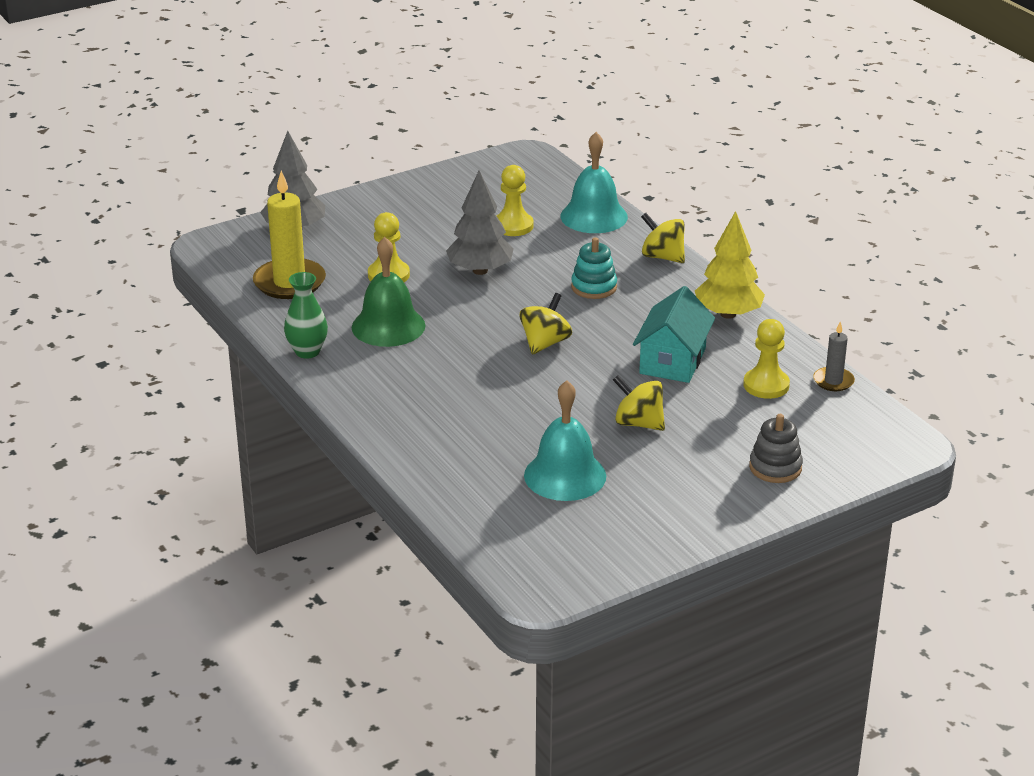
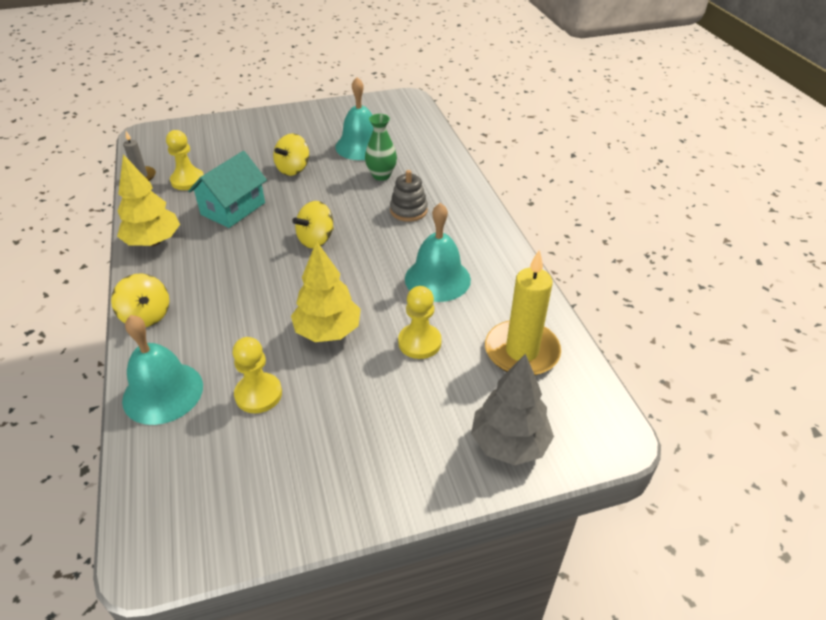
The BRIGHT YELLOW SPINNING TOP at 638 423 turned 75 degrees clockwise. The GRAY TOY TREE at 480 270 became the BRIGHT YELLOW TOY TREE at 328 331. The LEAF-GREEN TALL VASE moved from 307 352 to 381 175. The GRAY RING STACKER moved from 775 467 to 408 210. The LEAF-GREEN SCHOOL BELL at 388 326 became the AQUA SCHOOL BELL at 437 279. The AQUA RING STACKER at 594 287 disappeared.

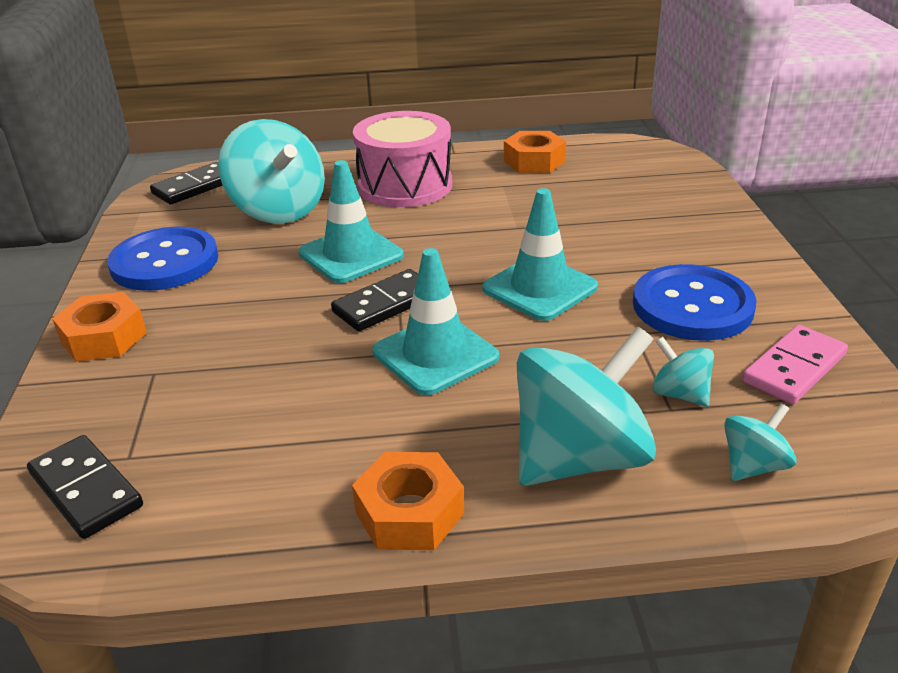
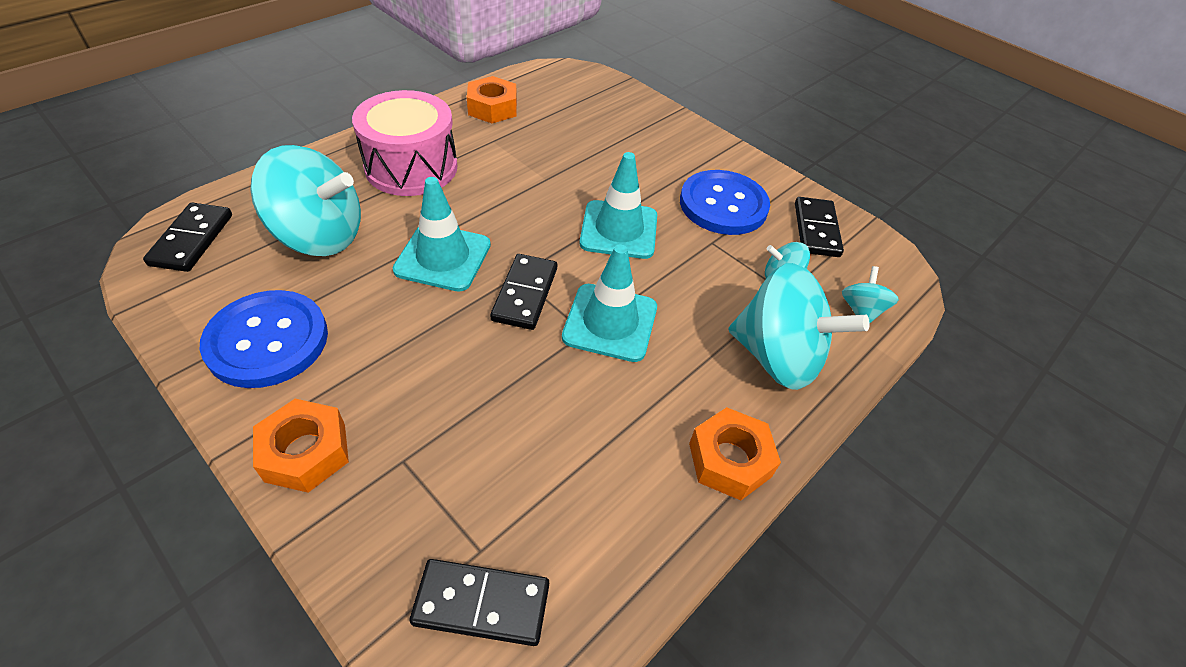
The AQUA SPINNING TOP at 579 458 turned 105 degrees clockwise. The ROSE-PINK DOMINO TILE at 794 368 became the EBONY DOMINO TILE at 816 229.

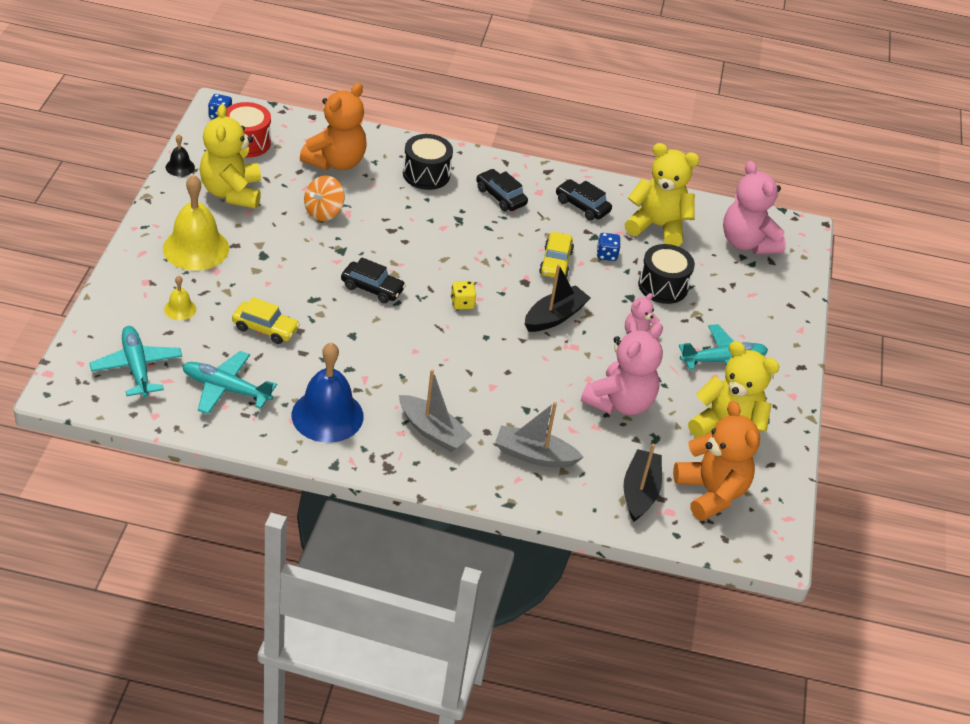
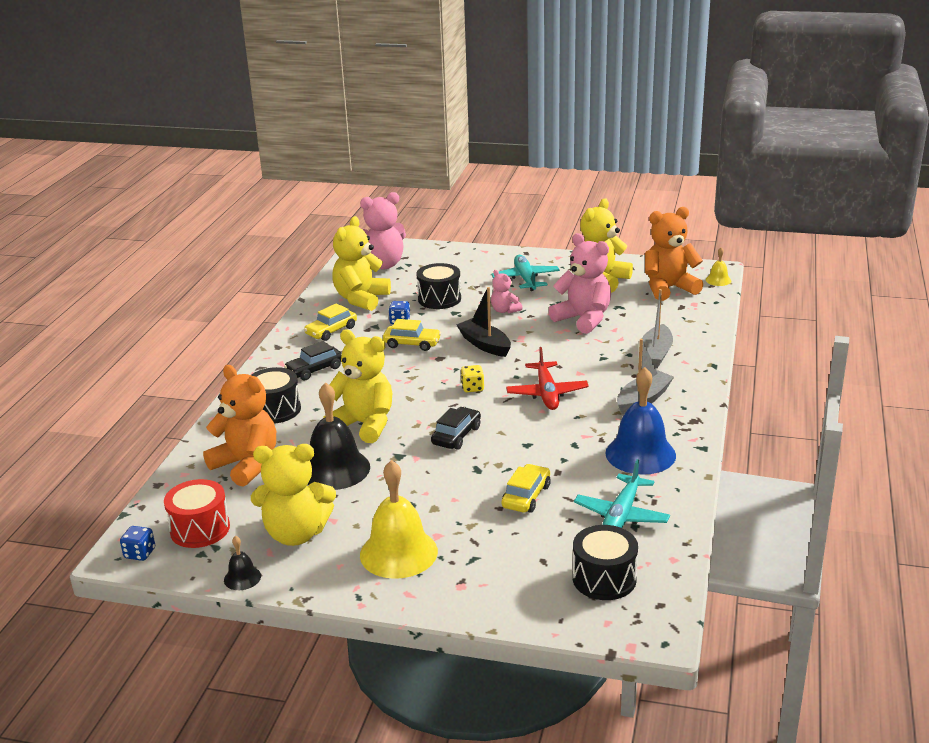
The EBONY AUTOMOBILE at 582 206 became the BRIGHT YELLOW AUTOMOBILE at 331 331. The BRIGHT ORANGE SPINNING TOP at 323 212 was replaced by the EBONY SCHOOL BELL at 335 469. The BRIGHT YELLOW TEDDY at 364 424 appeared. The SCARLET AEROPLANE at 547 393 appeared. The AQUA AEROPLANE at 136 367 was replaced by the EBONY TOY DRUM at 604 579. The BRIGHT YELLOW SCHOOL BELL moved from 180 309 to 718 280. The EBONY SAILBOAT at 640 492 disappeared.

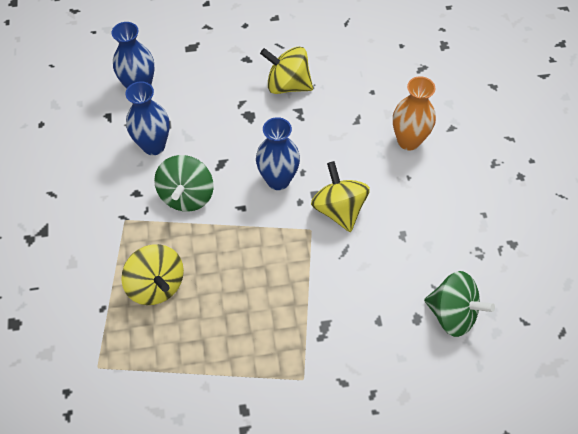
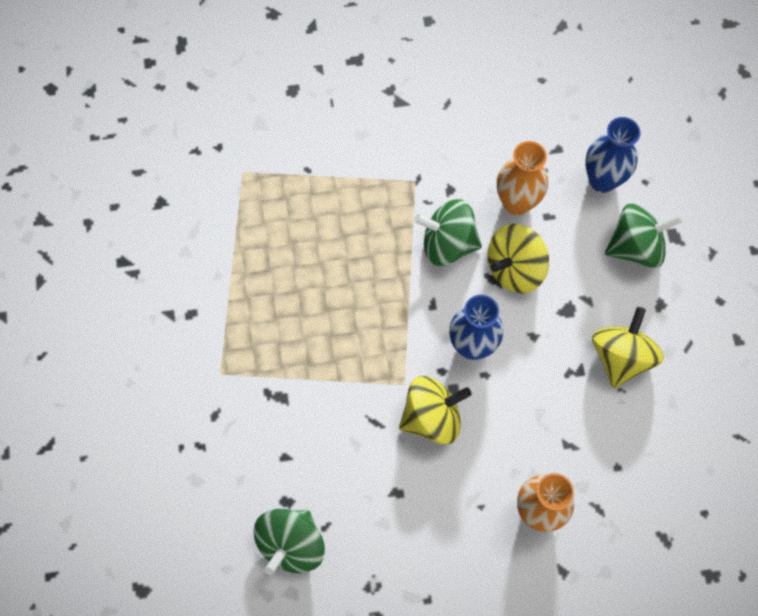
The BRIGHT YELLOW SPINNING TOP moved from 156 285 to 515 268. The ROYAL BLUE TALL VASE at 153 145 became the BRIGHT ORANGE TALL VASE at 516 203. The LEAF-GREEN SPINNING TOP at 635 247 appeared.

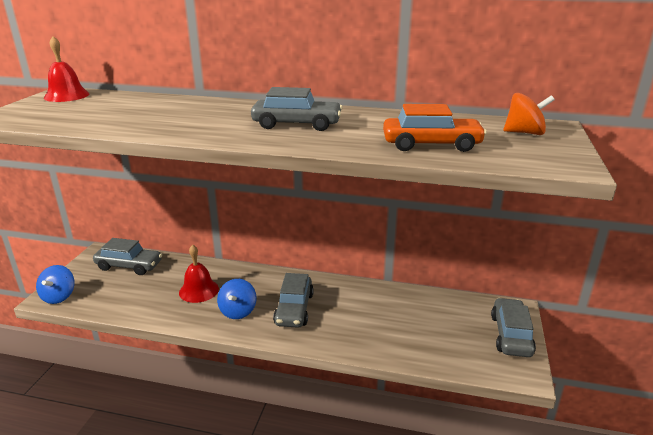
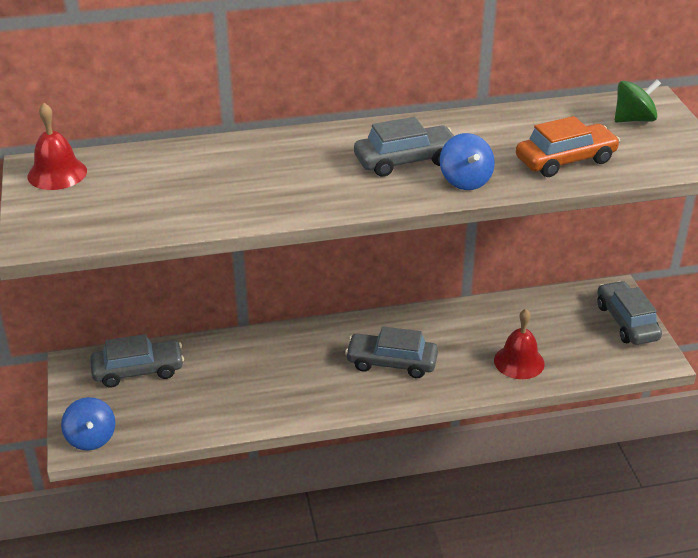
The GRAY AUTOMOBILE at 294 309 turned 120 degrees clockwise. The ROYAL BLUE SPINNING TOP moved from 238 311 to 465 180. The SCARLET SCHOOL BELL moved from 199 290 to 519 362. The BRIGHT ORANGE SPINNING TOP at 524 133 became the LEAF-GREEN SPINNING TOP at 633 119.

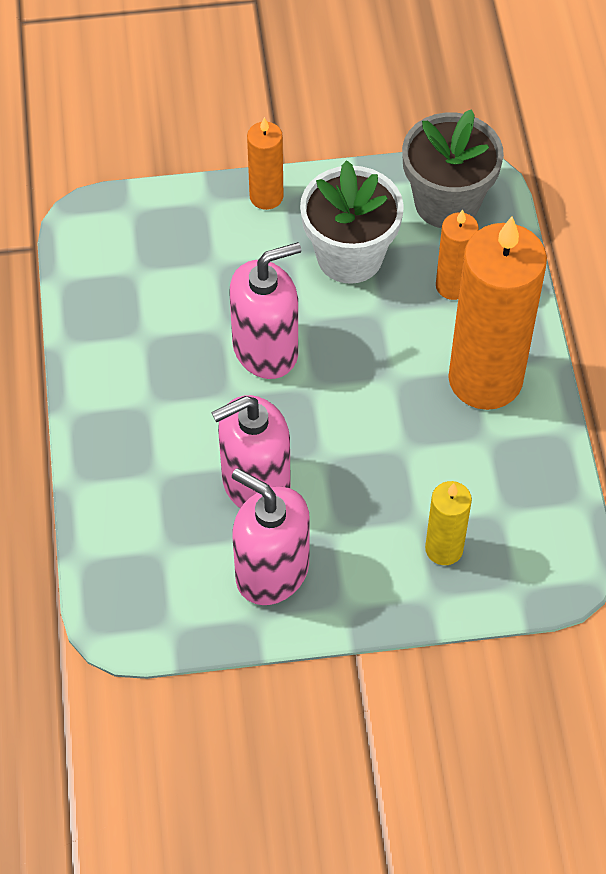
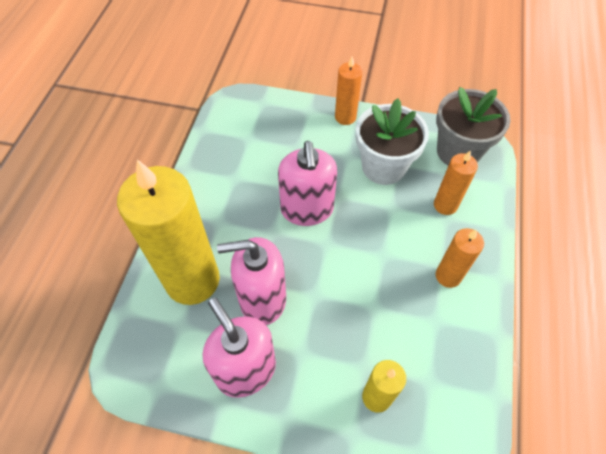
The BRIGHT YELLOW WAX CANDLE at 192 280 appeared. The ROSE-PINK SOAP DISPENSER at 266 349 turned 90 degrees clockwise. The BRIGHT ORANGE WAX CANDLE at 485 379 changed to 0.48 times the size.

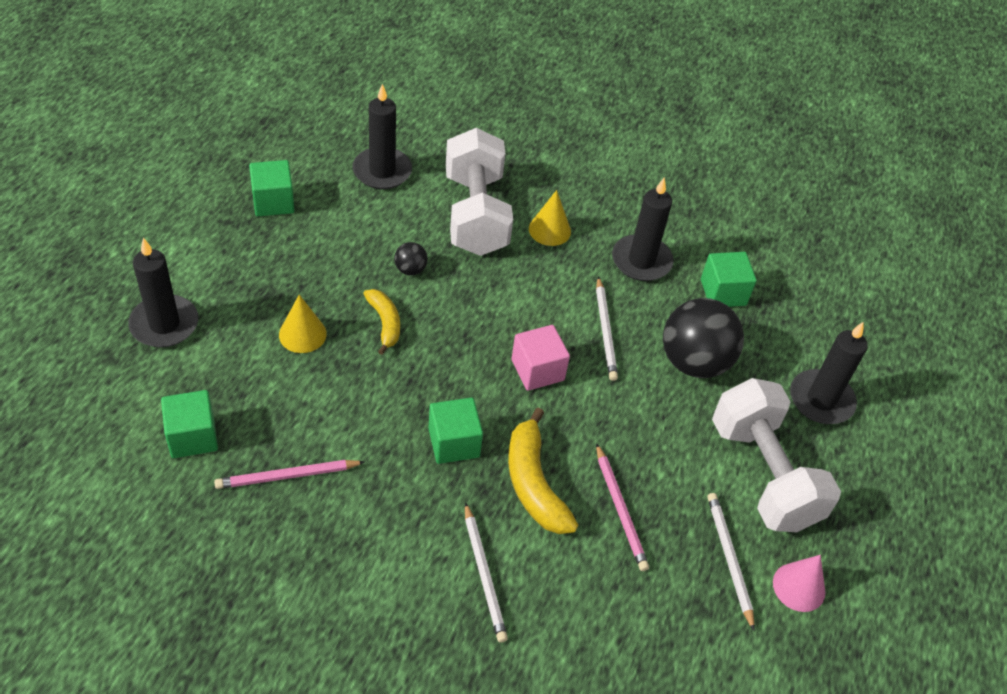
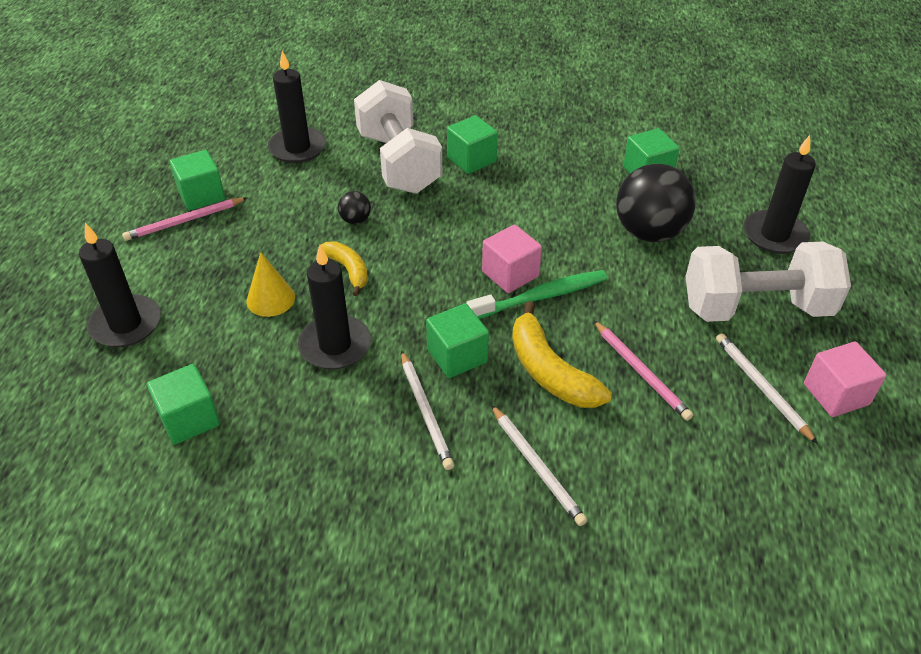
The ROSE-PINK PENCIL moved from 287 476 to 185 221. The EBONY WAX CANDLE moved from 641 261 to 335 345. The SNOW-WHITE PENCIL moved from 605 331 to 425 411. The BRIGHT YELLOW CONE SHAPE at 549 230 was replaced by the LEAF-GREEN BLOCK at 471 159. The LEAF-GREEN TOOTH BRUSH at 541 297 appeared. The SNOW-WHITE DUMBBELL at 763 474 turned 60 degrees counterclockwise. The ROSE-PINK CONE SHAPE at 799 587 was replaced by the ROSE-PINK BLOCK at 836 394.

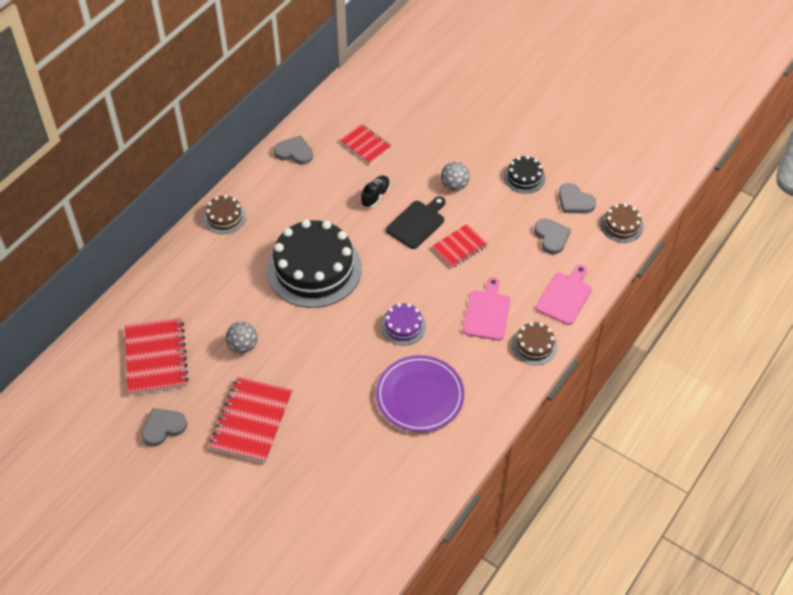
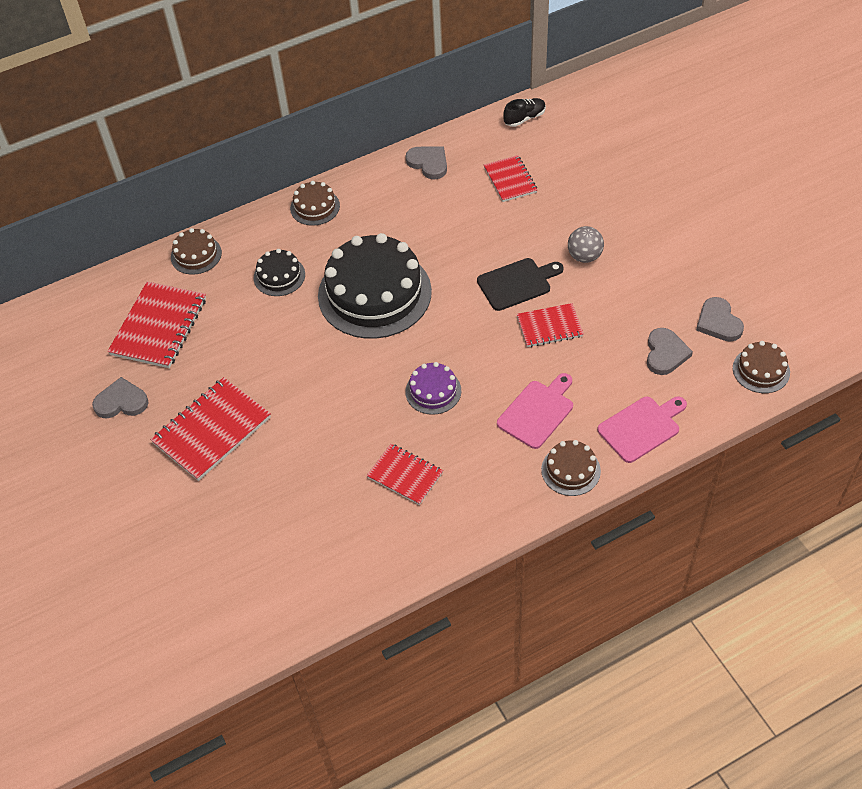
The RUSSET GATEAU at 196 255 appeared. The EBONY GATEAU moved from 524 177 to 279 276. The ROYAL PURPLE FLAT DISH at 419 396 was replaced by the SCARLET NOTEBOOK at 405 475. The EBONY SHOE moved from 375 196 to 524 118. The GRAY PLAY BALL at 243 346 disappeared.

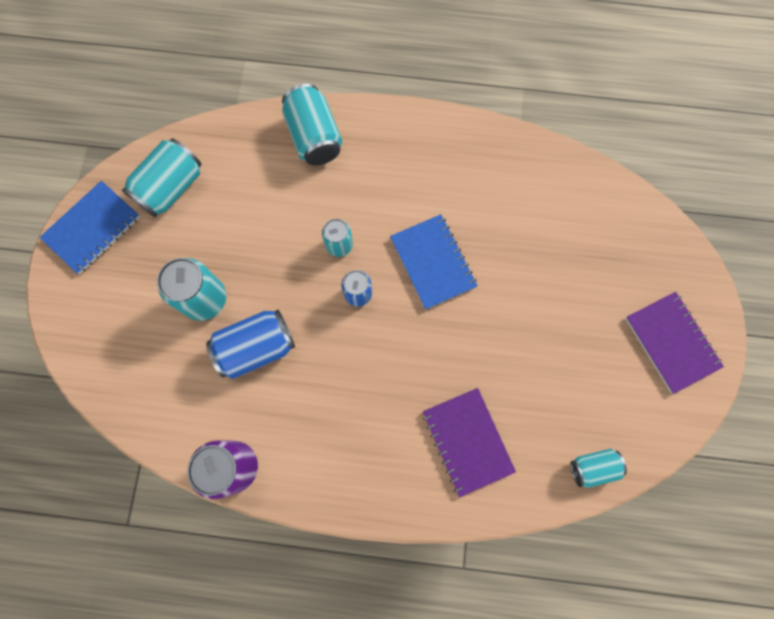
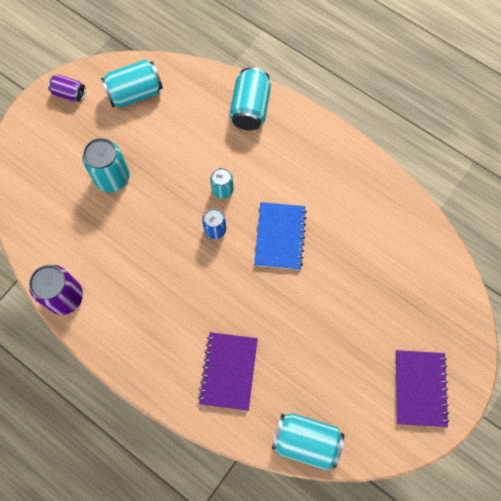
The ROYAL BLUE NOTEBOOK at 92 228 was replaced by the ROYAL PURPLE TIN at 69 94. The AQUA TIN at 592 467 changed to 1.68 times the size. The ROYAL BLUE TIN at 256 348 disappeared.

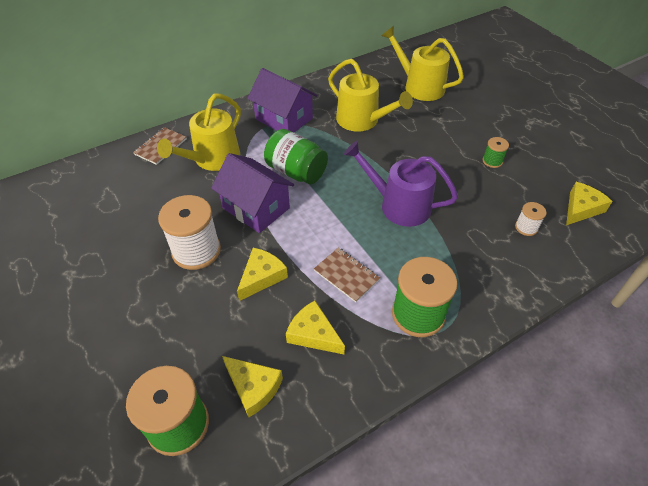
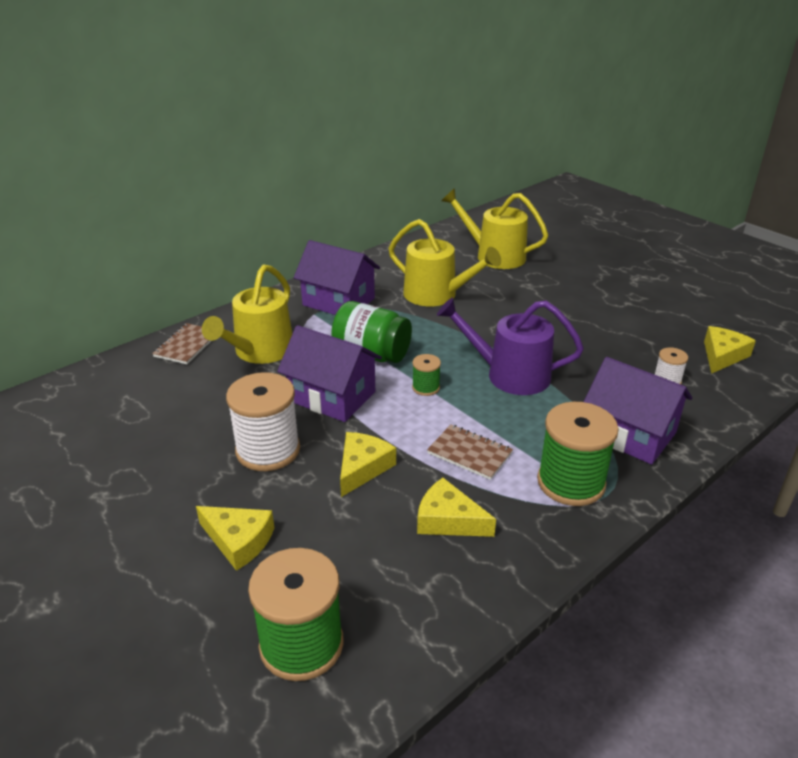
The BRIGHT YELLOW CHEESE WEDGE moved from 253 387 to 238 541. The LEAF-GREEN SPOOL moved from 492 161 to 426 387. The ROYAL PURPLE HOUSE at 630 434 appeared.

